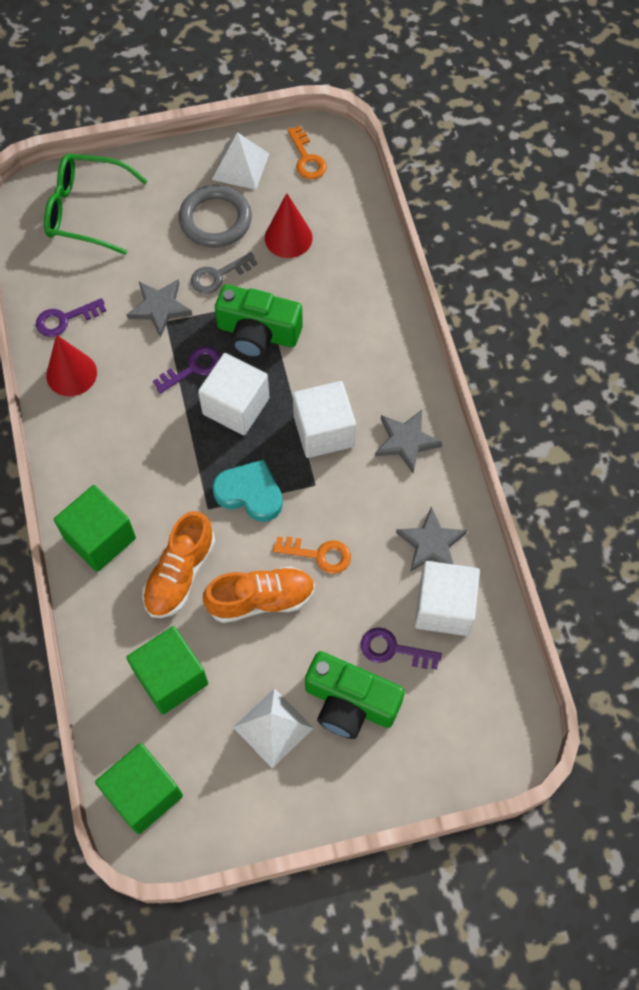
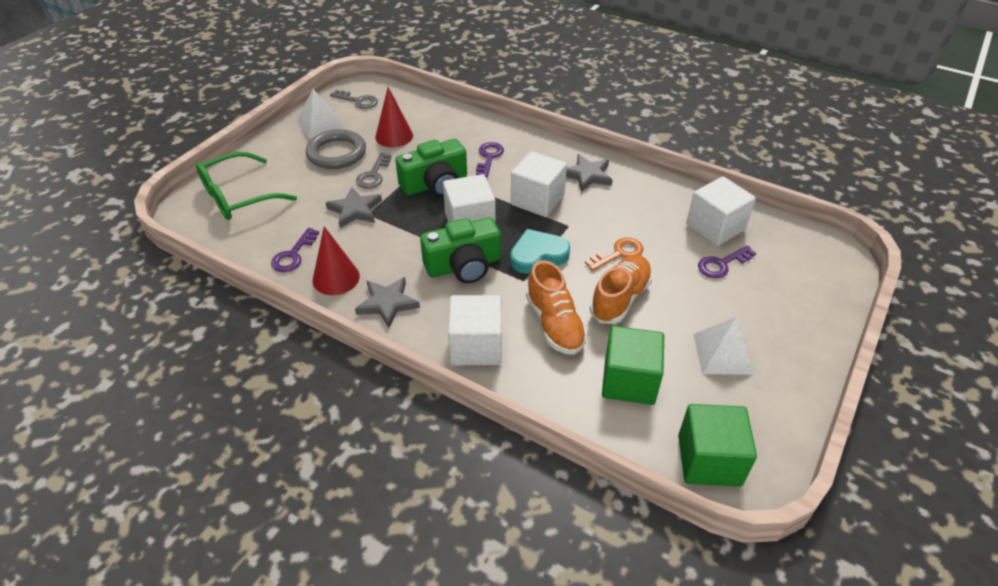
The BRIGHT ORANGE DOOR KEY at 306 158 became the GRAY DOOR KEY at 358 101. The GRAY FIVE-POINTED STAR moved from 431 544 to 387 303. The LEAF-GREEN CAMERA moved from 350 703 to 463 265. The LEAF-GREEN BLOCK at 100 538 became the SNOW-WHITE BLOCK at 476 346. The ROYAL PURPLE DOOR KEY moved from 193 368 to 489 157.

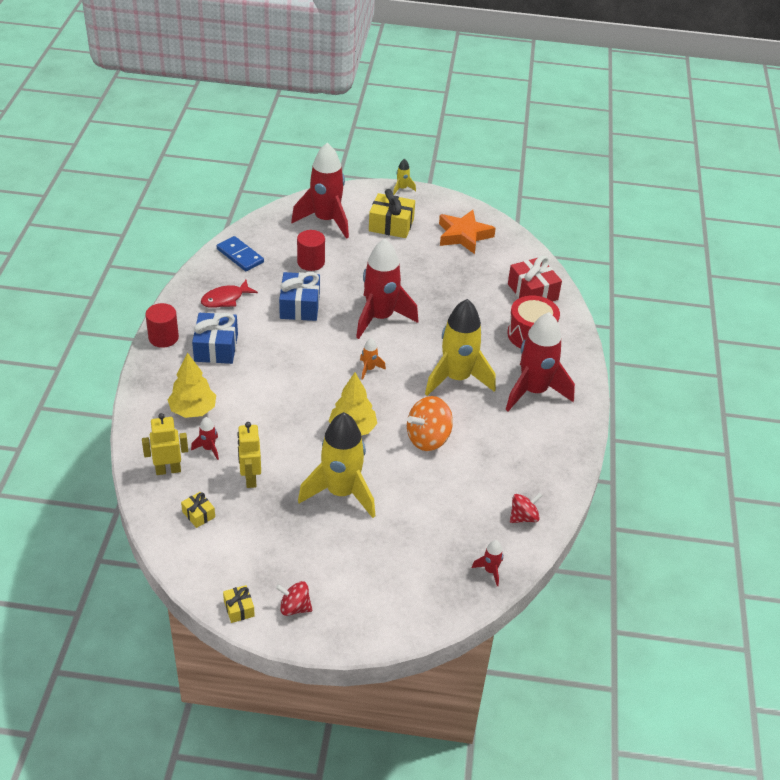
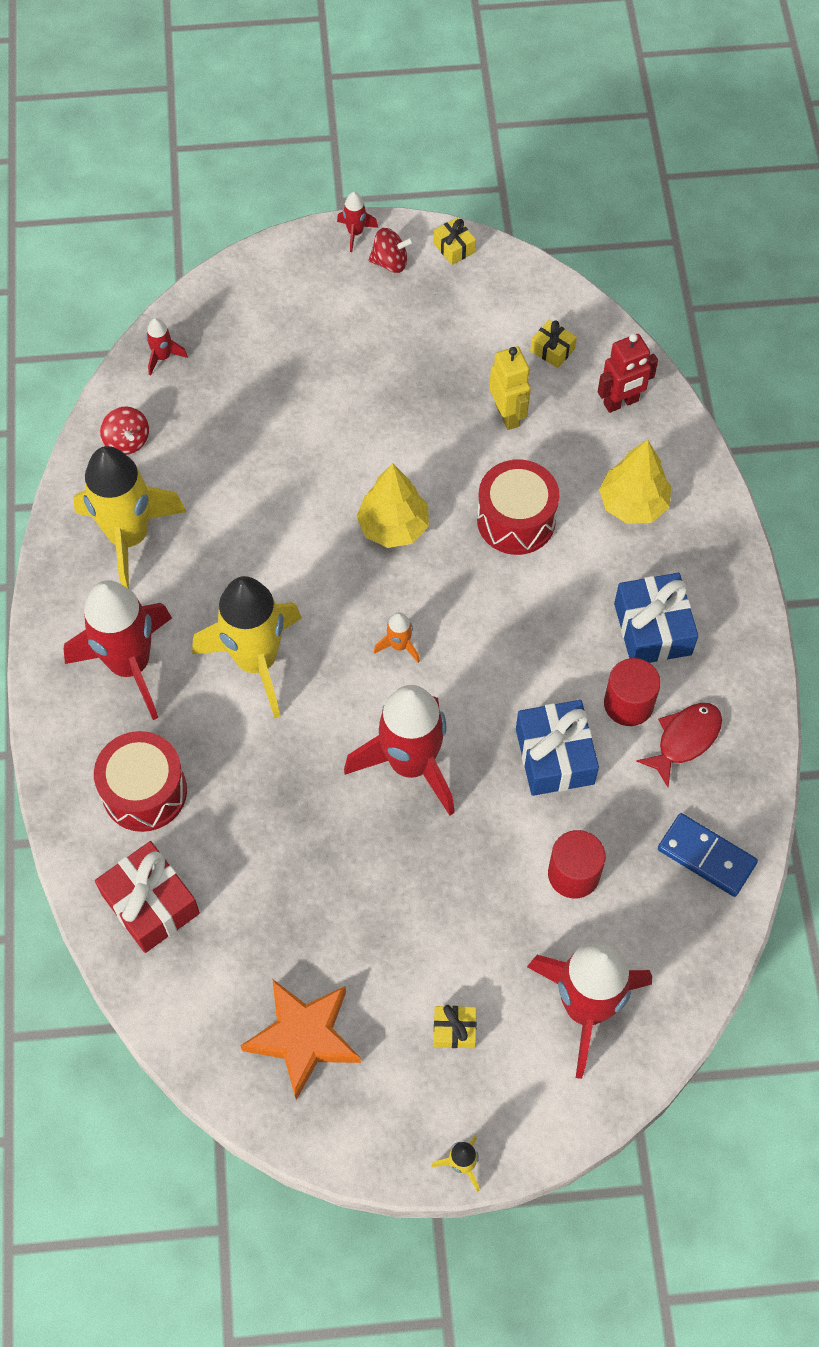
The BRIGHT YELLOW SPACESHIP moved from 341 493 to 129 537. The SCARLET SPINNING TOP at 523 517 turned 75 degrees counterclockwise. The SCARLET SPACESHIP moved from 208 448 to 355 233. The BRIGHT YELLOW PRESENT at 391 225 changed to 0.52 times the size. The SCARLET TOY DRUM at 516 520 appeared. The BRIGHT YELLOW TOY ROBOT at 168 470 became the SCARLET TOY ROBOT at 621 402. The SCARLET CYLINDER SHAPE moved from 163 338 to 628 704. The BRIGHT ORANGE SPINNING TOP at 428 438 disappeared.

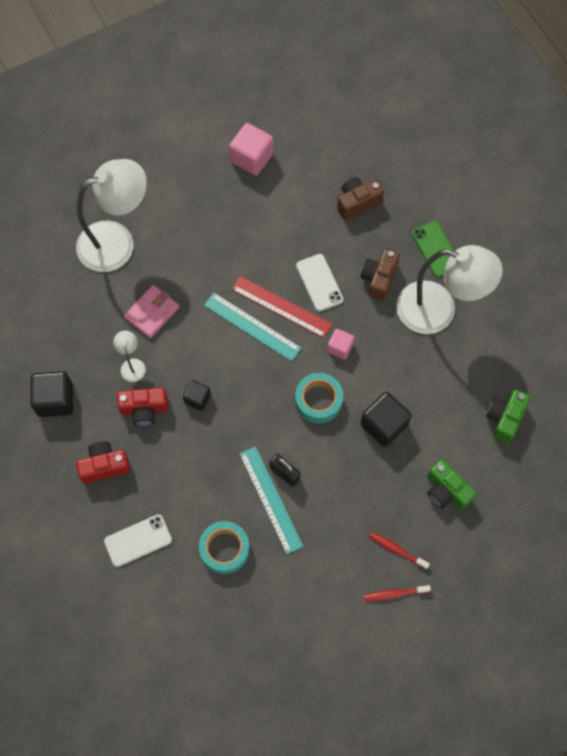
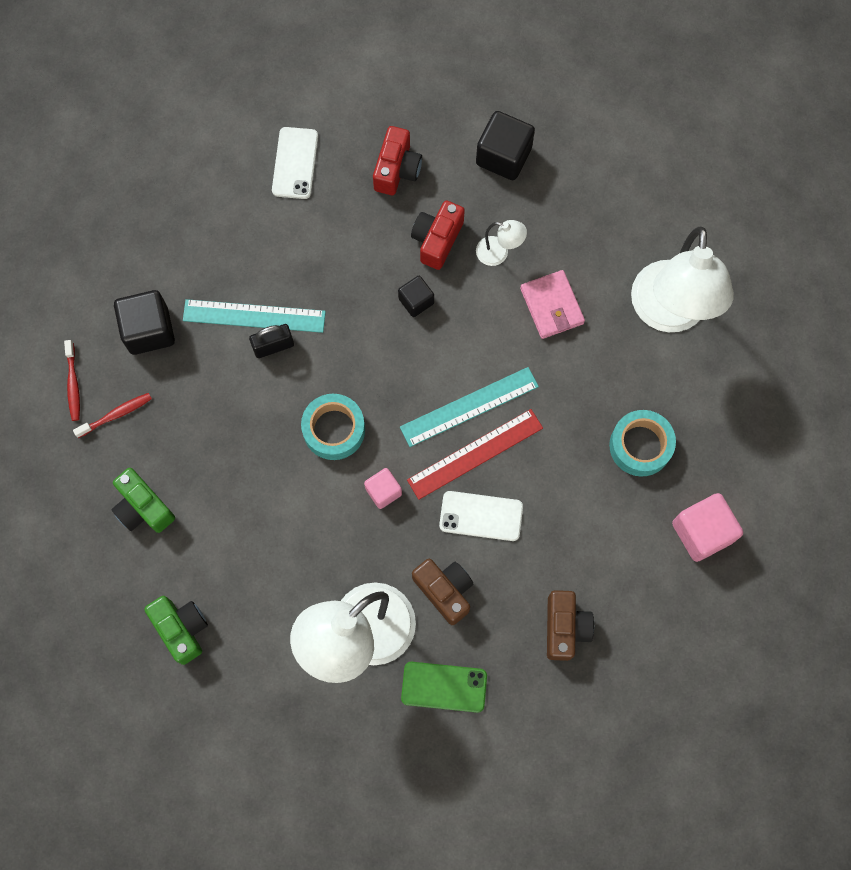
The SCARLET TOOTH BRUSH at 394 594 turned 150 degrees clockwise. The LEAF-GREEN CAMERA at 446 491 turned 120 degrees counterclockwise. The EBONY BLOCK moved from 384 425 to 149 330. The AQUA STICKY TAPE moved from 224 549 to 640 446.

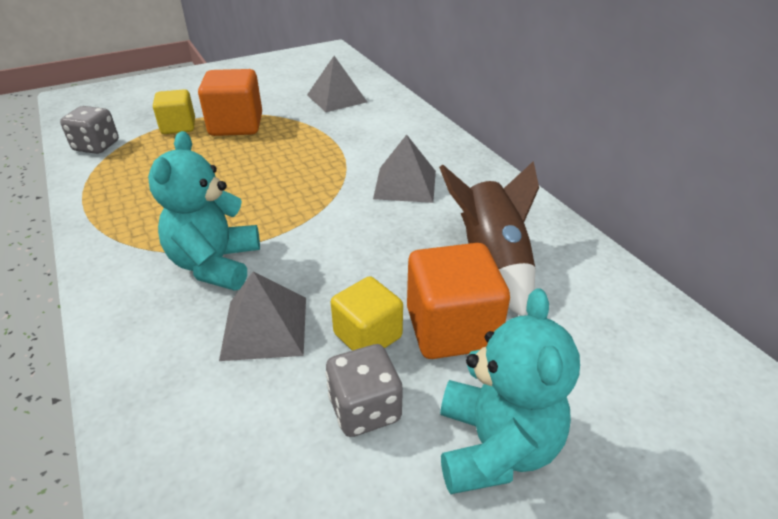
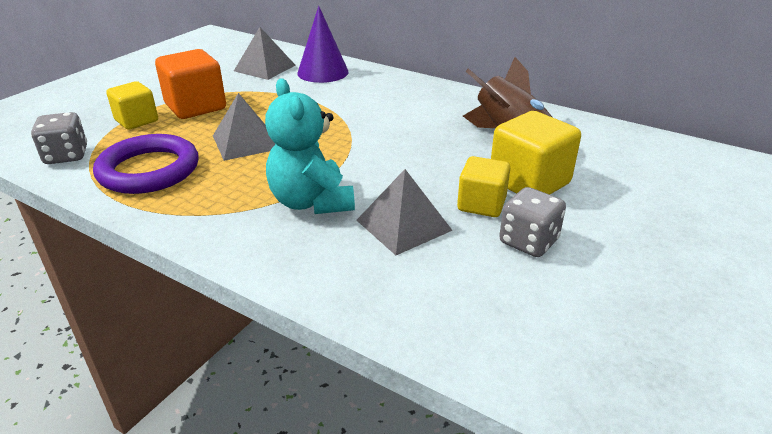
The ROYAL PURPLE HOOP at 149 170 appeared. The GRAY SOLID PYRAMID moved from 405 184 to 246 142. The ROYAL PURPLE CONE SHAPE at 323 72 appeared. The BRIGHT ORANGE BLOCK at 451 328 became the BRIGHT YELLOW BLOCK at 529 182. The AQUA TEDDY at 495 446 disappeared.

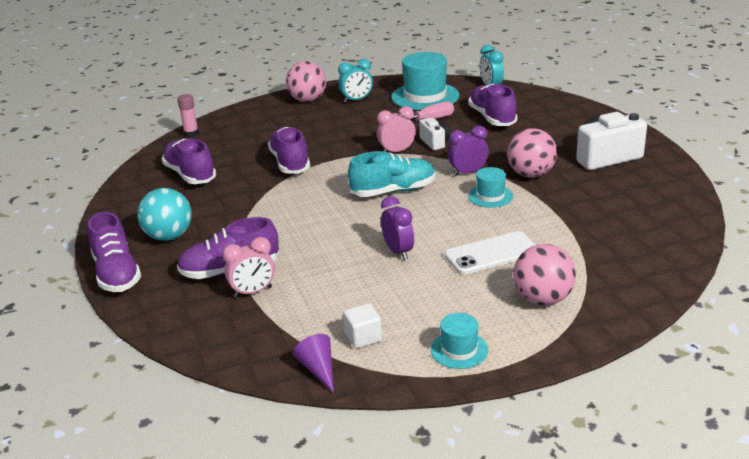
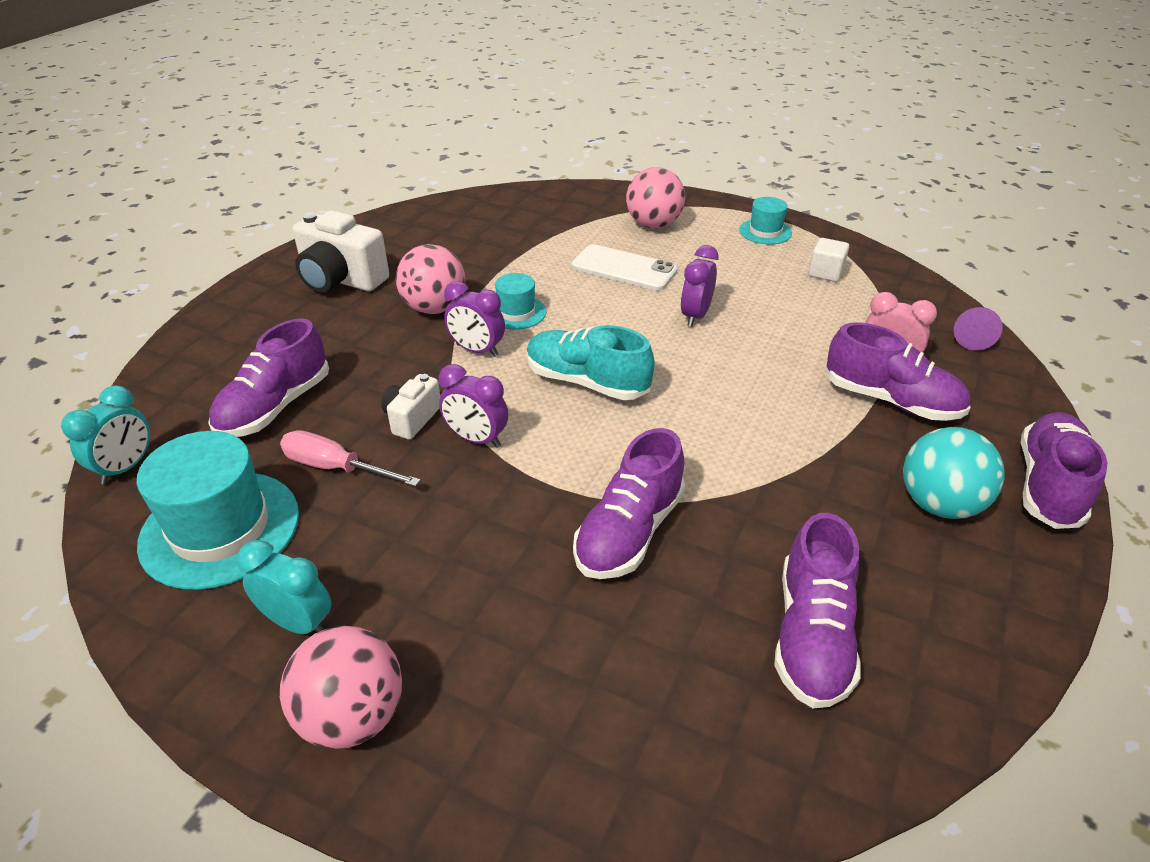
The ROSE-PINK ALARM CLOCK at 397 151 became the ROYAL PURPLE ALARM CLOCK at 476 439. The ROYAL PURPLE CONE SHAPE moved from 318 369 to 971 337. The ROSE-PINK GLUE STICK at 191 134 disappeared.

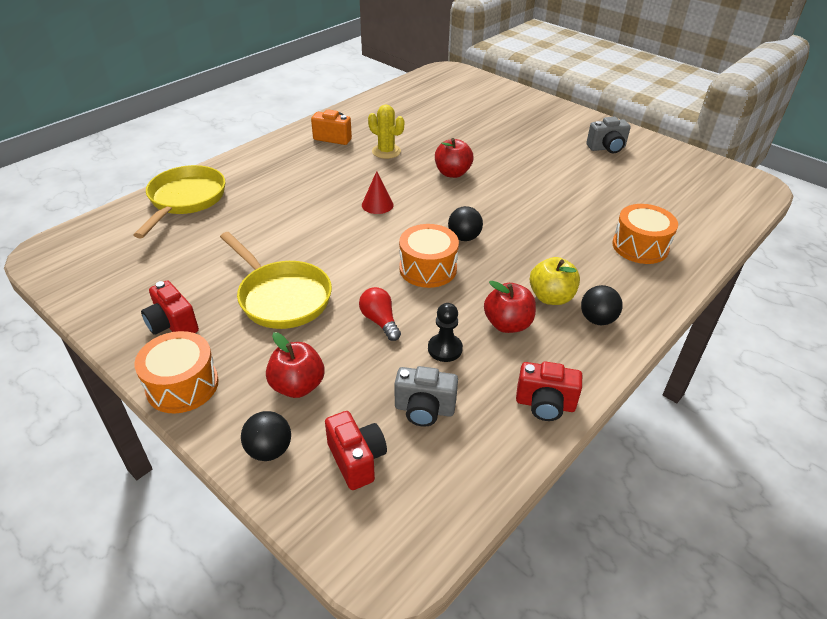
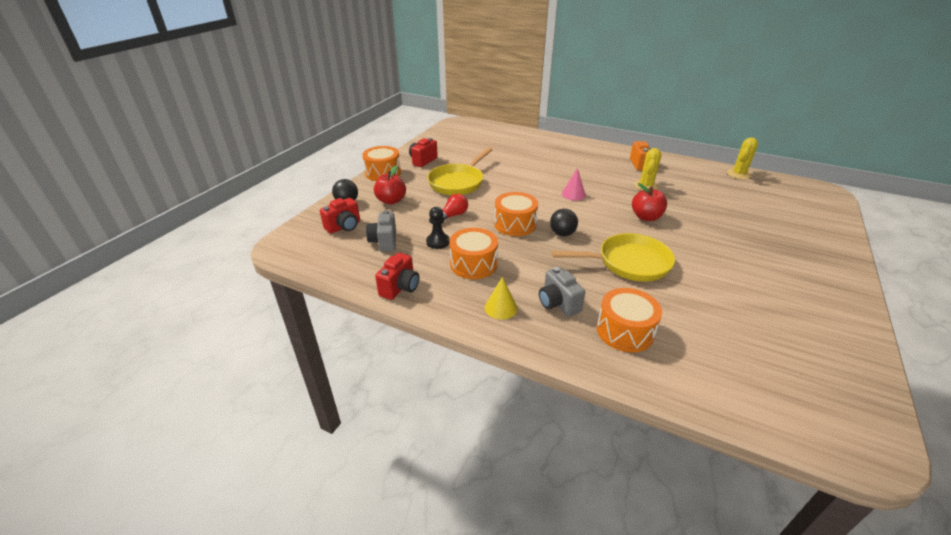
The SCARLET CAMERA at 545 404 turned 150 degrees counterclockwise. The SCARLET APPLE FRUIT at 507 324 was replaced by the BRIGHT ORANGE TOY DRUM at 473 264. The EBONY PLAY BALL at 597 319 was replaced by the BRIGHT YELLOW CONE SHAPE at 501 308. The GRAY CAMERA moved from 607 148 to 558 303. The BRIGHT YELLOW PAN moved from 185 200 to 628 263. The SCARLET CONE SHAPE at 377 204 became the ROSE-PINK CONE SHAPE at 573 194. The BRIGHT YELLOW CACTUS at 738 174 appeared. The BRIGHT YELLOW APPLE FRUIT at 551 297 disappeared.

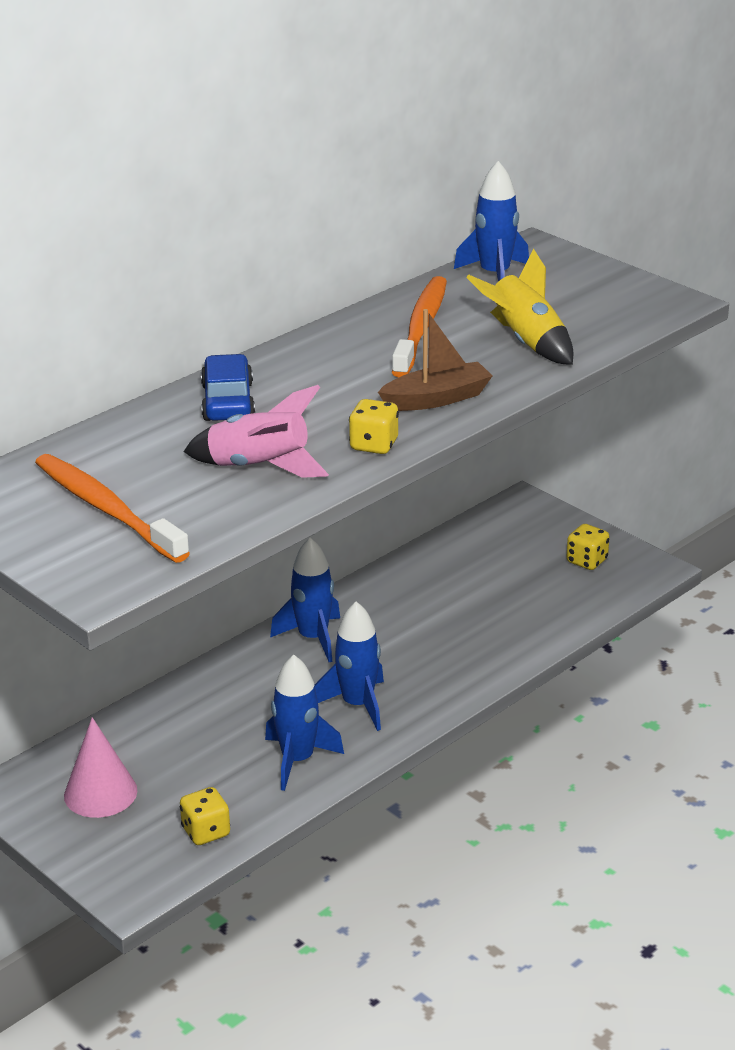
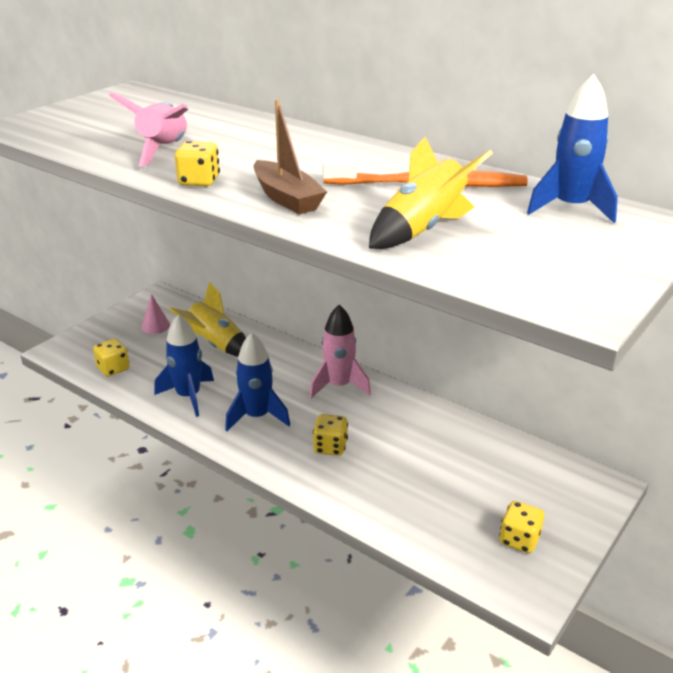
The ROSE-PINK CONE SHAPE at 100 793 changed to 0.62 times the size. The BRIGHT YELLOW SPACESHIP at 216 344 appeared. The ROYAL BLUE SPACESHIP at 313 638 became the ROSE-PINK SPACESHIP at 339 386. The BRIGHT YELLOW GAME DIE at 330 447 appeared. The BRIGHT ORANGE TOOTH BRUSH at 106 509 disappeared. The ROYAL BLUE AUTOMOBILE at 227 401 disappeared.

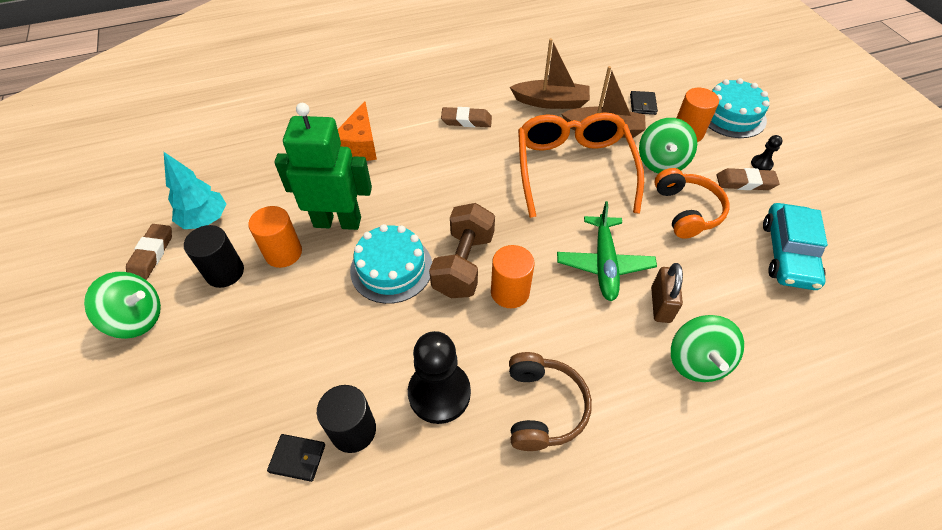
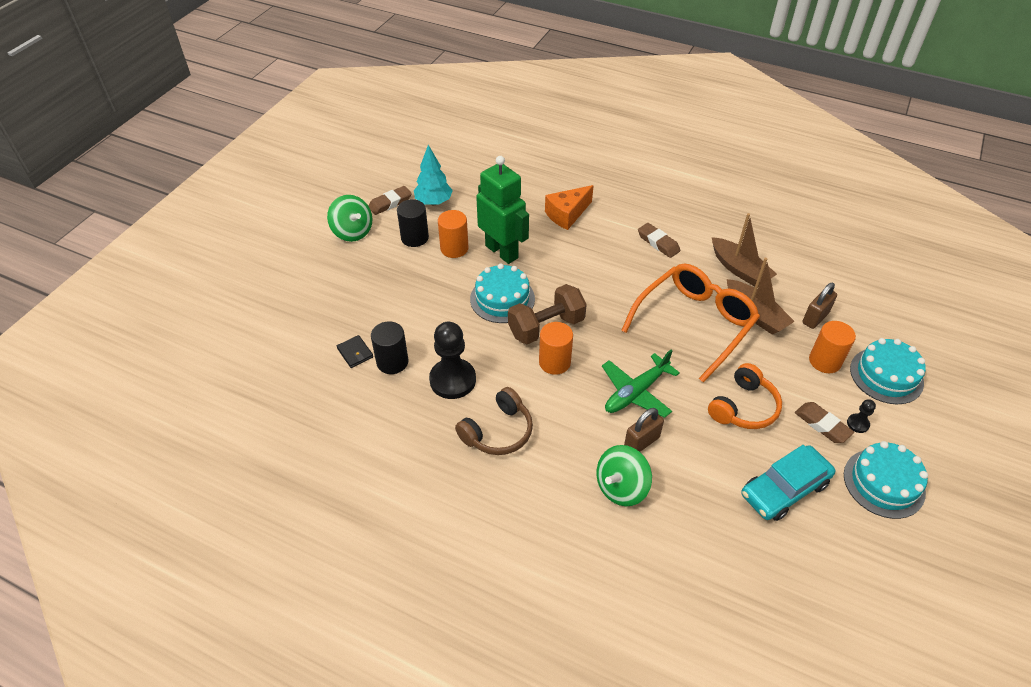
The EBONY WALLET at 642 104 was replaced by the RUSSET LOCK at 815 318. The AQUA GATEAU at 884 483 appeared. The LEAF-GREEN SPINNING TOP at 661 162 disappeared.

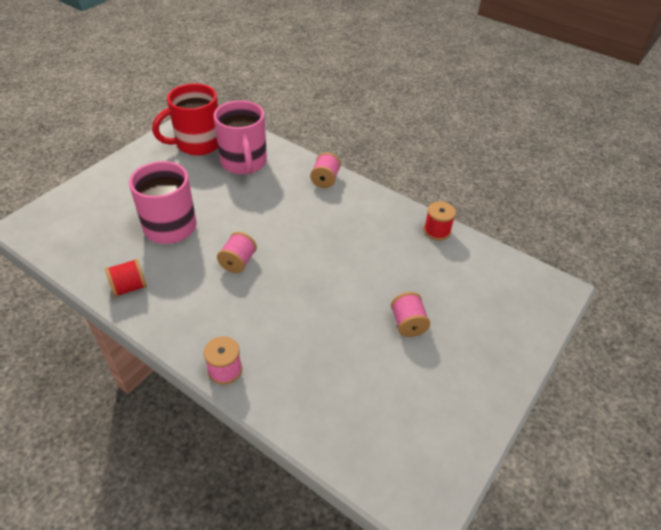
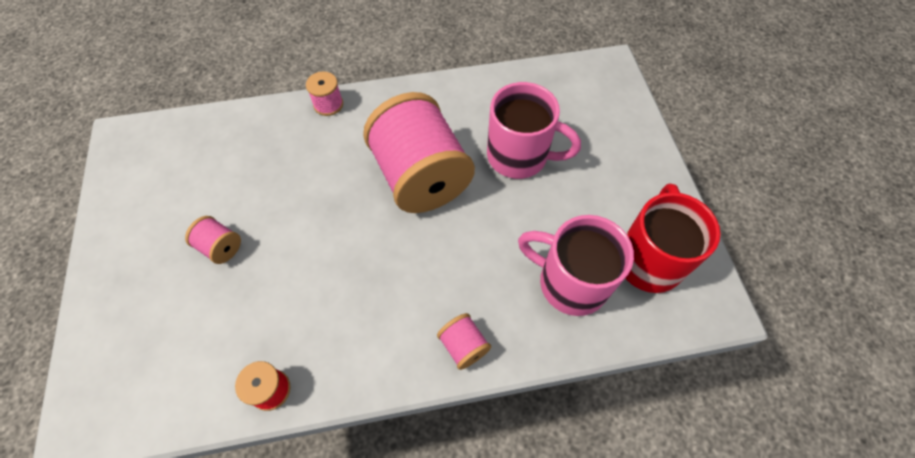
The ROSE-PINK SPOOL at 238 262 changed to 2.44 times the size. The SCARLET SPOOL at 129 287 disappeared.

